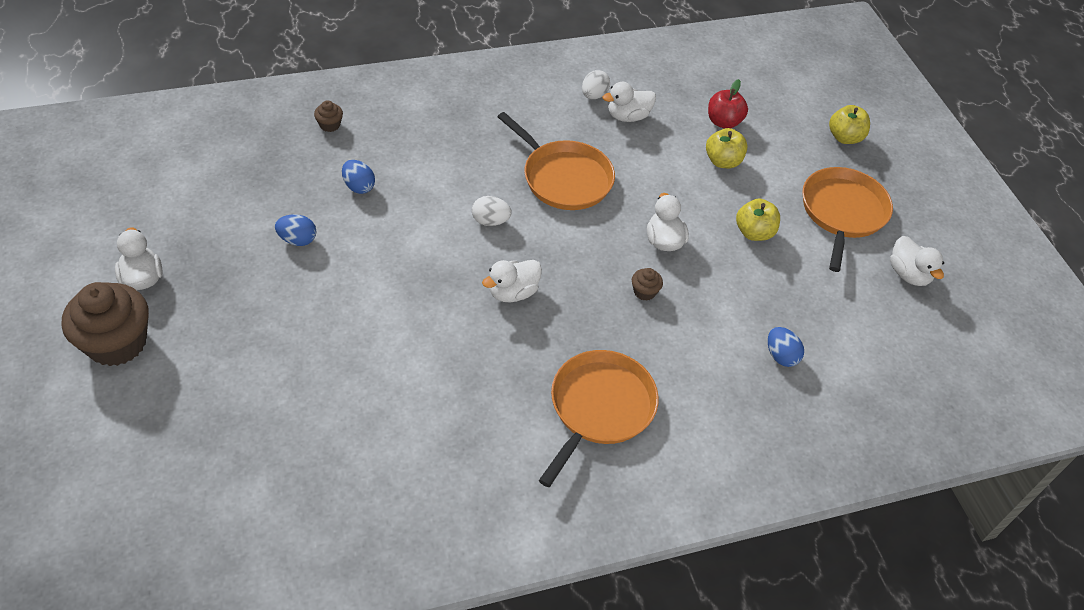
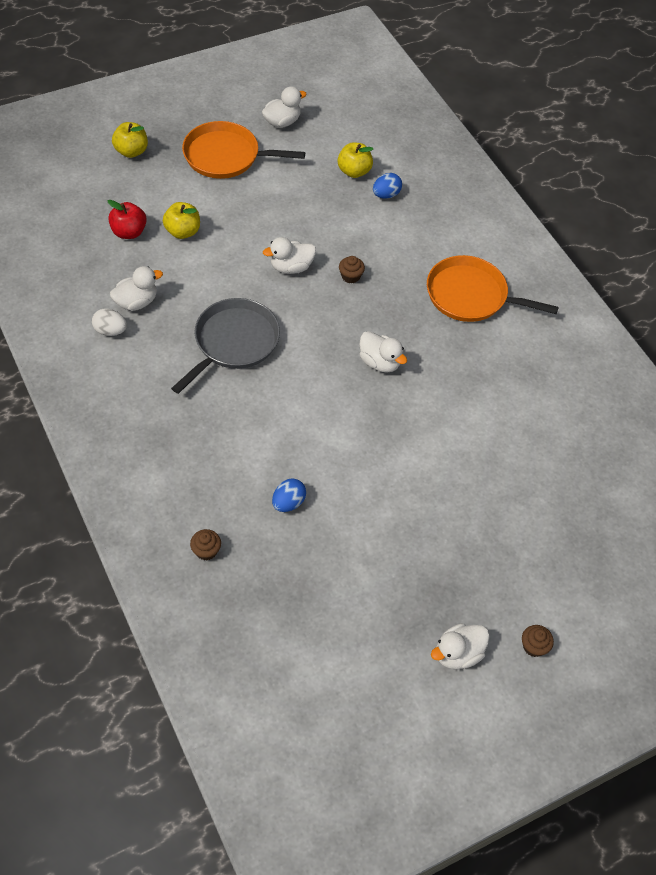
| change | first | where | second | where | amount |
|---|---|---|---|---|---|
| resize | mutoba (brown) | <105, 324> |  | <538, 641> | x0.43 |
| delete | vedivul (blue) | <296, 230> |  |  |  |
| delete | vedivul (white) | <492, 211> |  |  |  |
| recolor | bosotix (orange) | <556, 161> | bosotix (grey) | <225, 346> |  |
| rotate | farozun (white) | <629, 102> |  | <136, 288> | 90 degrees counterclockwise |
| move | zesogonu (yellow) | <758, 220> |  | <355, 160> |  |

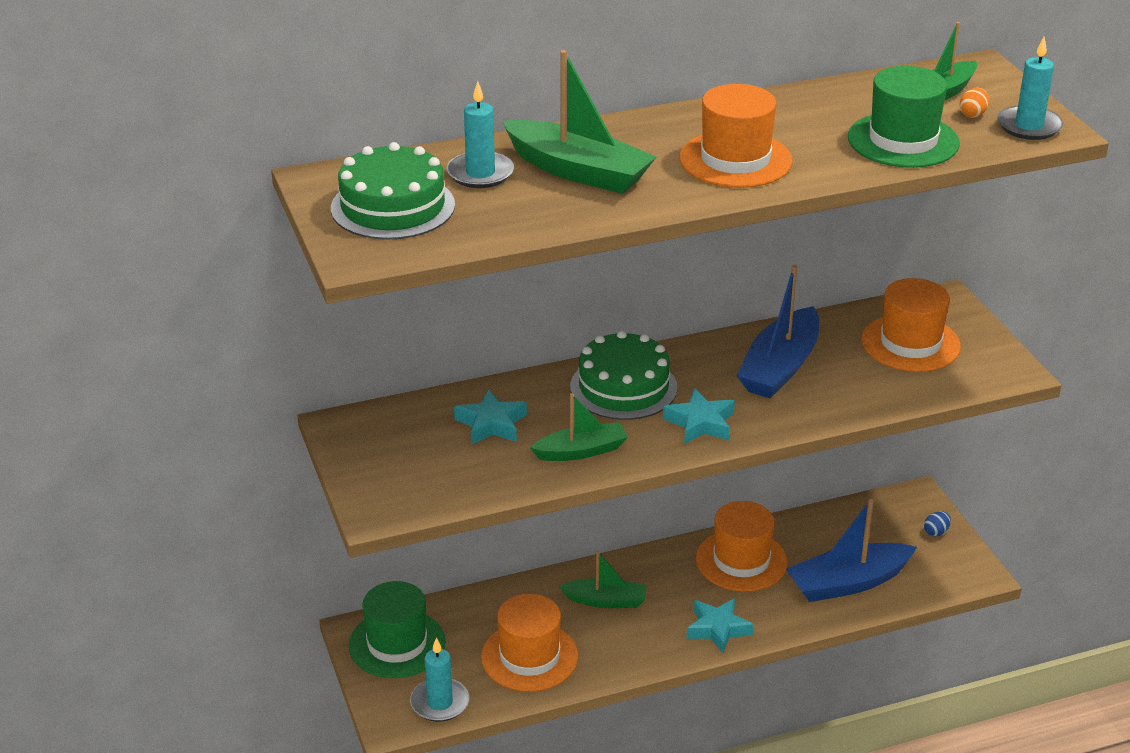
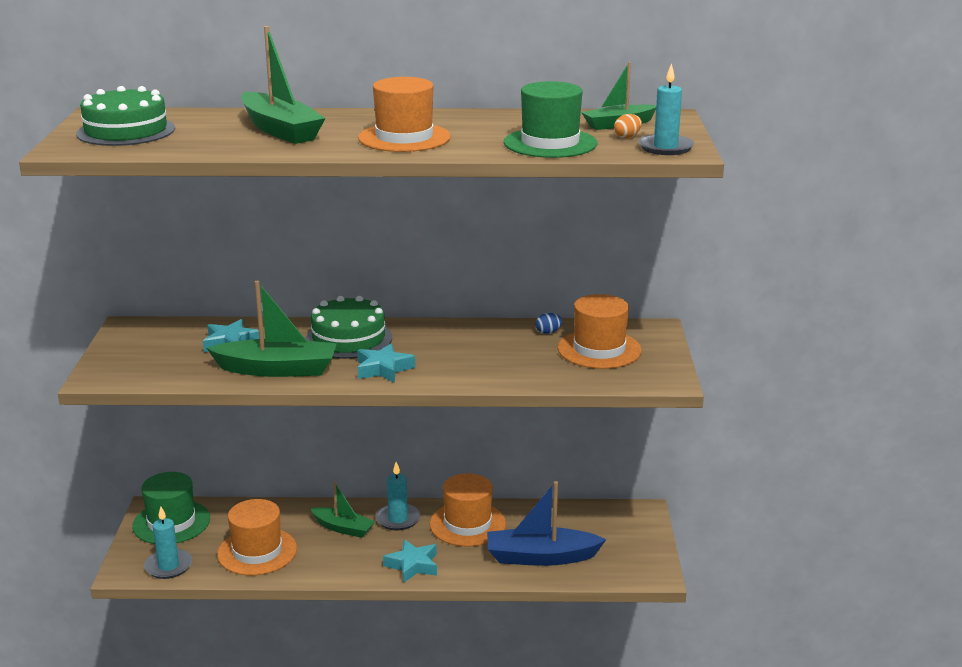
| change | first | where | second | where | amount |
|---|---|---|---|---|---|
| move | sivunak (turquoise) | <480, 134> |  | <398, 496> |  |
| resize | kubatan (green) | <579, 427> |  | <272, 329> | x1.61 |
| delete | kubatan (blue) | <778, 331> |  |  |  |
| move | vedivul (blue) | <937, 523> |  | <548, 323> |  |

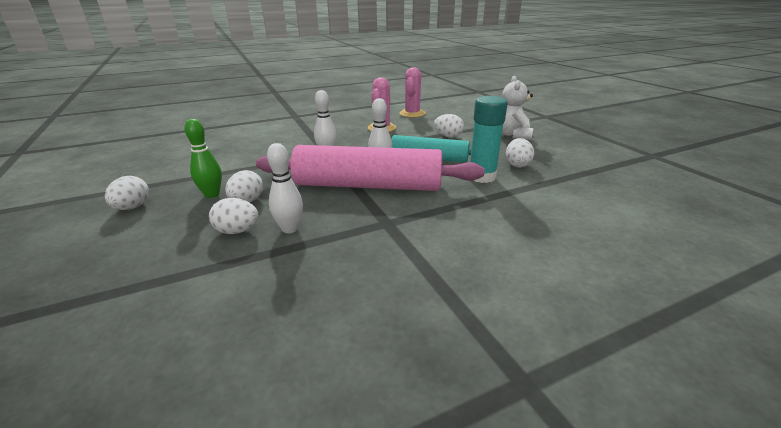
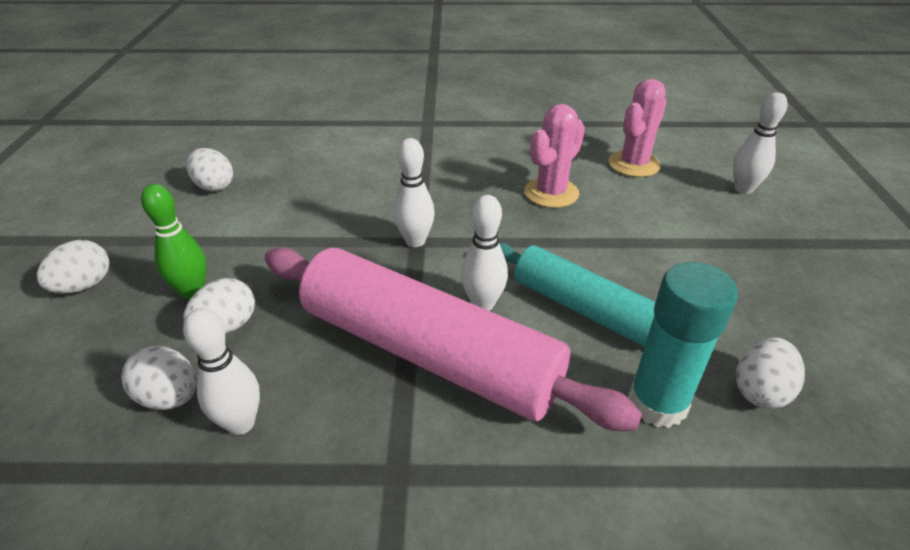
| change | first | where | second | where | amount |
|---|---|---|---|---|---|
| move | vedivul (white) | <449, 125> |  | <209, 169> |  |
| delete | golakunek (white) | <518, 108> |  |  |  |
| insert |  |  | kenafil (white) | <760, 143> |  |

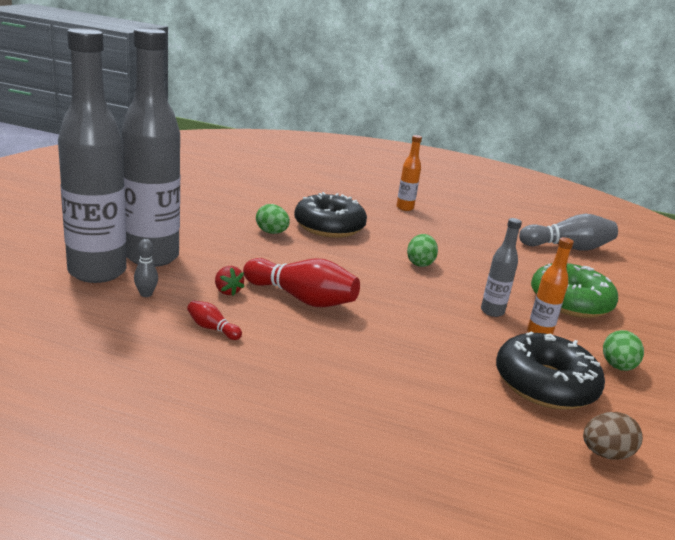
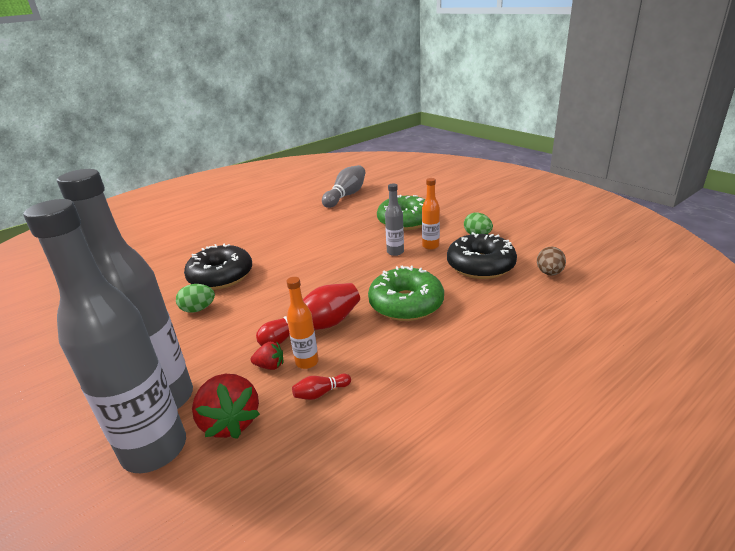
| change | first | where | second | where | amount |
|---|---|---|---|---|---|
| replace | kenafil (grey) | <146, 268> | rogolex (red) | <226, 406> |  |
| move | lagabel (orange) | <409, 173> |  | <302, 323> |  |
| delete | vedivul (green) | <422, 250> |  |  |  |
| insert |  |  | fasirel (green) | <406, 293> |  |

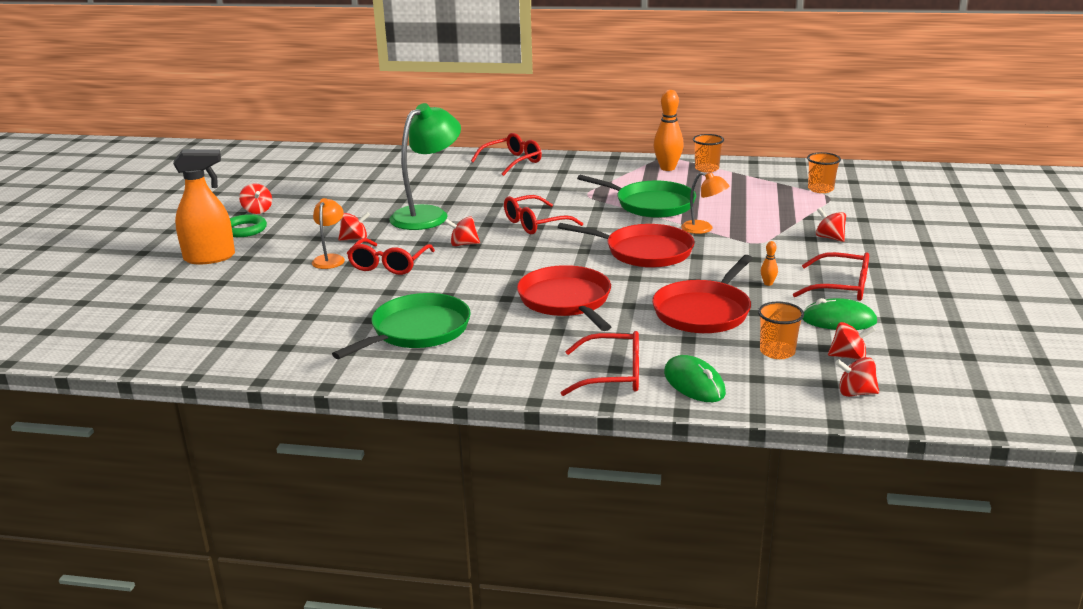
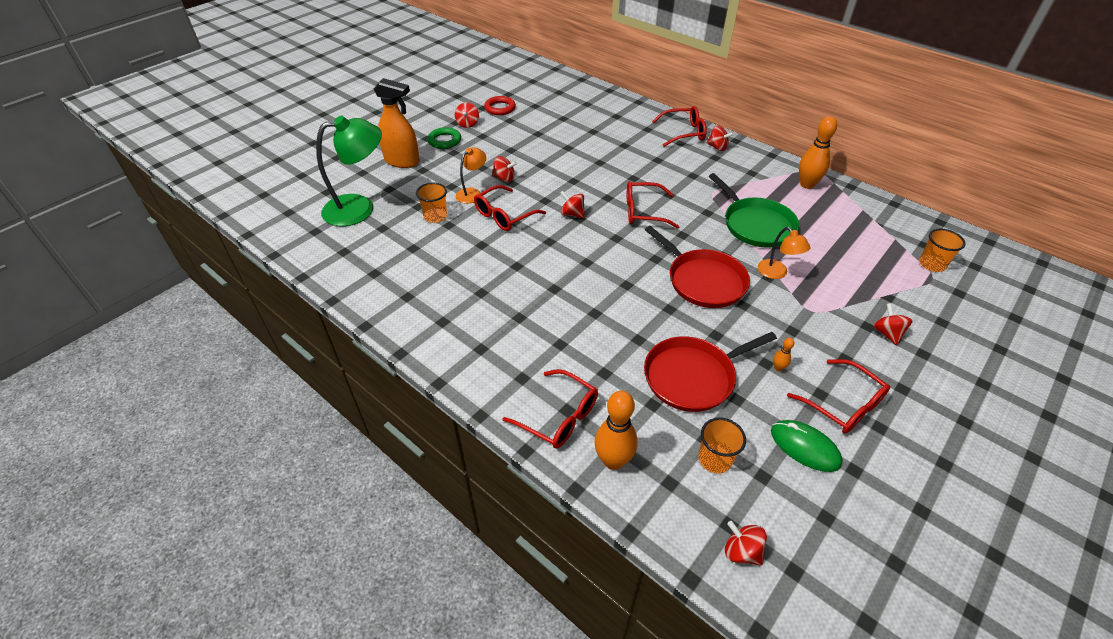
| change | first | where | second | where | amount |
|---|---|---|---|---|---|
| delete | bosotix (green) | <401, 326> |  |  |  |
| move | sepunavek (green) | <425, 166> |  | <349, 171> |  |
| delete | bosotix (red) | <564, 298> |  |  |  |
| replace | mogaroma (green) | <695, 378> | kenafil (orange) | <616, 430> |  |
| move | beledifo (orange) | <708, 153> |  | <431, 202> |  |
| move | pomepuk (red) | <851, 341> |  | <720, 138> |  |
| insert |  |  | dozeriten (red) | <500, 105> |  |

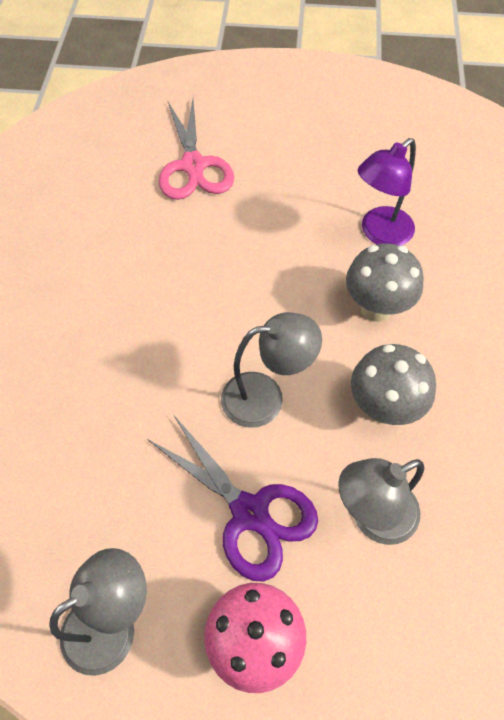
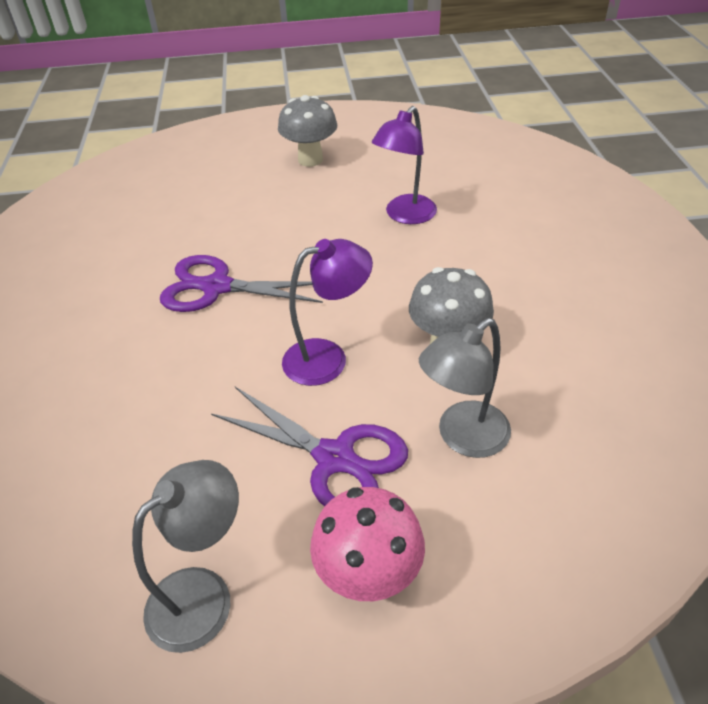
| change | first | where | second | where | amount |
|---|---|---|---|---|---|
| delete | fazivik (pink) | <196, 149> |  |  |  |
| recolor | sepunavek (grey) | <271, 370> | sepunavek (purple) | <327, 312> |  |
| move | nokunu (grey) | <385, 282> |  | <307, 131> |  |
| insert |  |  | fazivik (purple) | <241, 283> |  |

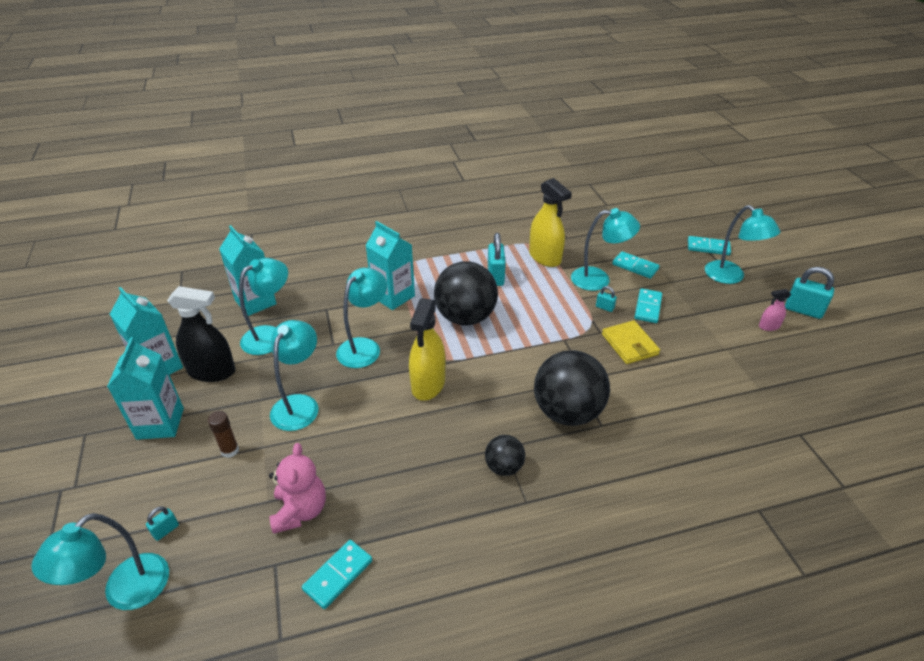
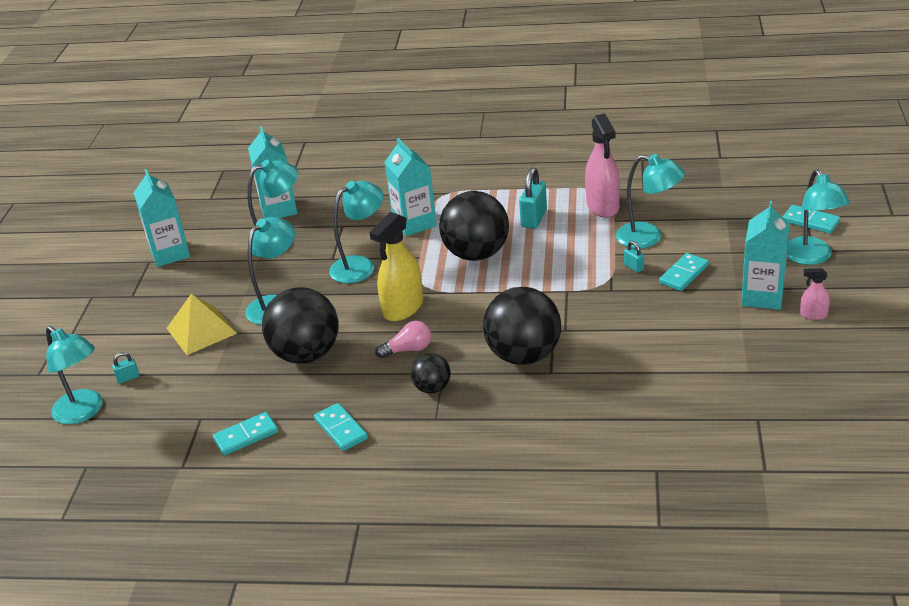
| change | first | where | second | where | amount |
|---|---|---|---|---|---|
| rotate | sepunavek (turquoise) | <100, 561> |  | <74, 375> | 105 degrees counterclockwise |
| move | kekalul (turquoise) | <145, 388> |  | <765, 255> |  |
| delete | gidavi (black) | <201, 334> |  |  |  |
| replace | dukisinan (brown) | <223, 434> | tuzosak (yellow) | <202, 324> |  |
| delete | golakunek (pink) | <297, 488> |  |  |  |
| recolor | gidavi (yellow) | <550, 222> | gidavi (pink) | <602, 166> |  |
| delete | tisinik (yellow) | <631, 342> |  |  |  |
| move | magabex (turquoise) | <636, 265> |  | <341, 427> |  |
| delete | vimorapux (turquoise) | <809, 293> |  |  |  |
| insert |  |  | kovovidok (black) | <300, 325> |  |
| insert |  |  | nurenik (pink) | <403, 339> |  |

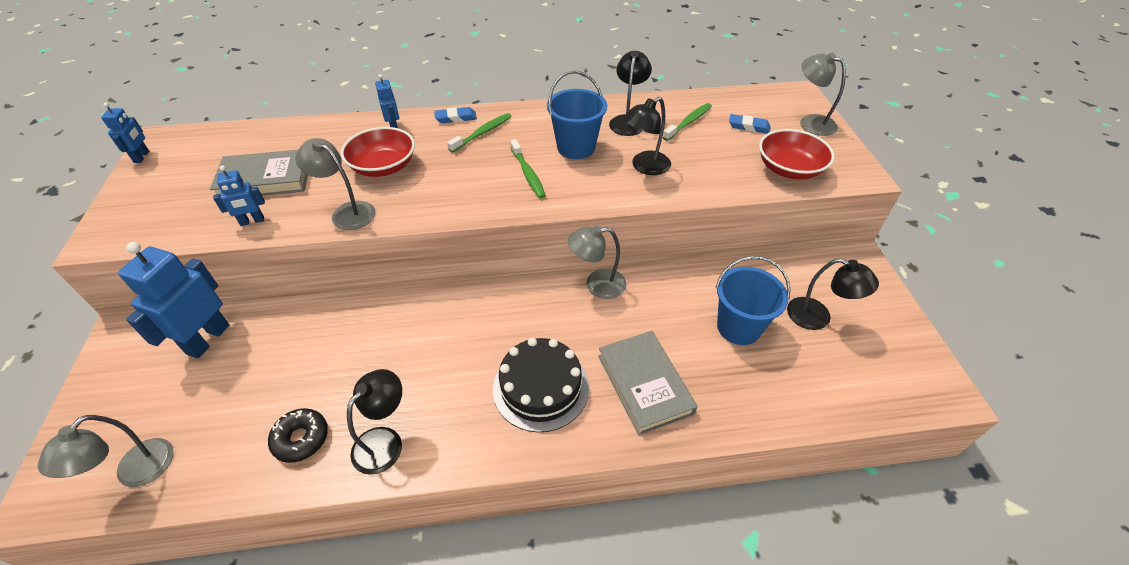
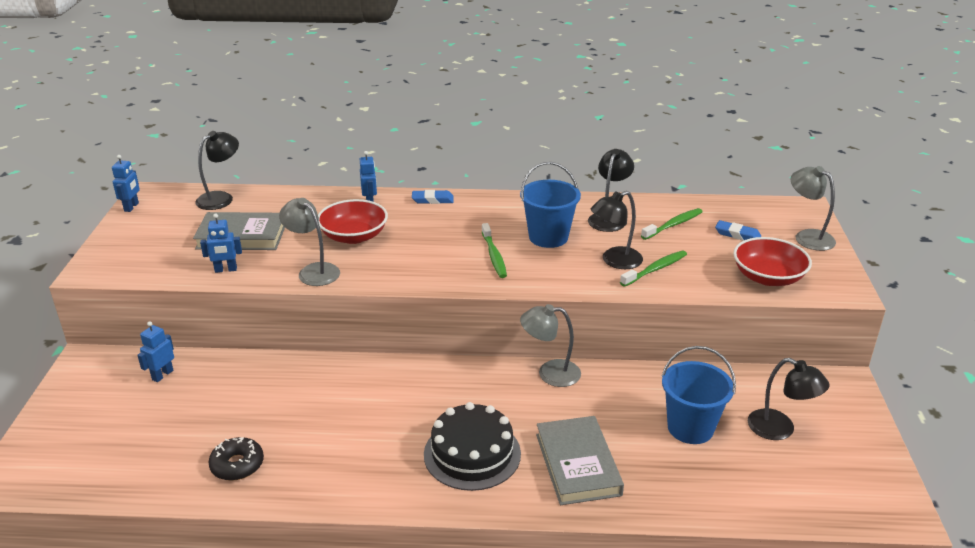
| change | first | where | second | where | amount |
|---|---|---|---|---|---|
| delete | sepunavek (grey) | <106, 451> |  |  |  |
| resize | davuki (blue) | <173, 300> |  | <155, 351> | x0.51 |
| move | sepunavek (black) | <374, 422> |  | <217, 170> |  |
| move | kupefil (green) | <479, 133> |  | <653, 268> |  |

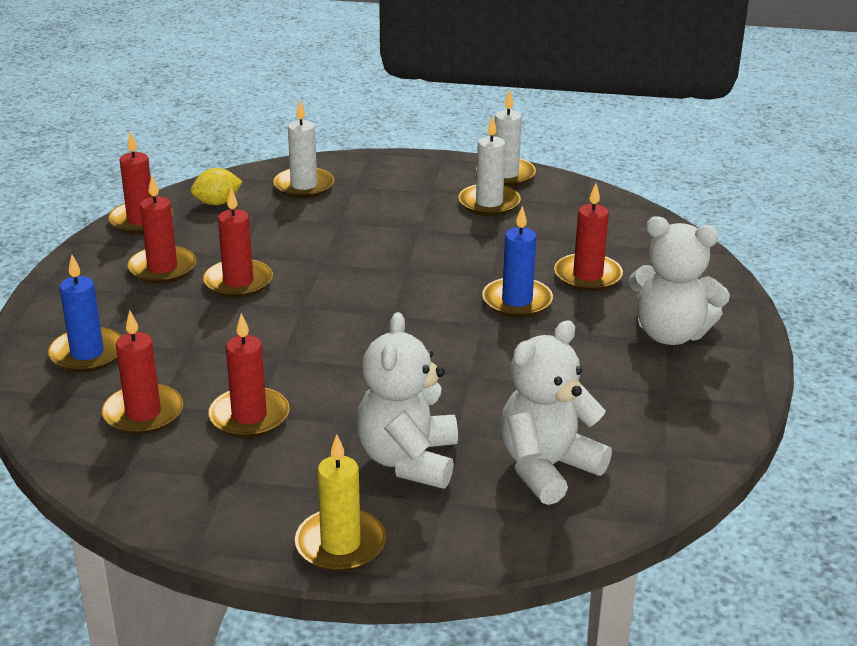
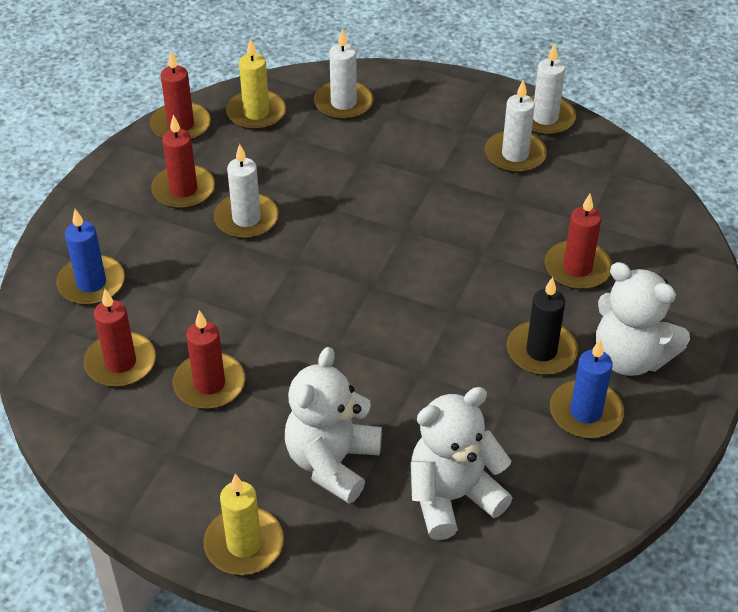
| change | first | where | second | where | amount |
|---|---|---|---|---|---|
| replace | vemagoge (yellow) | <217, 186> | sivunak (yellow) | <256, 84> |  |
| recolor | sivunak (red) | <238, 243> | sivunak (white) | <246, 191> |  |
| move | sivunak (blue) | <517, 262> |  | <587, 388> |  |
| insert |  |  | sivunak (black) | <542, 326> |  |

